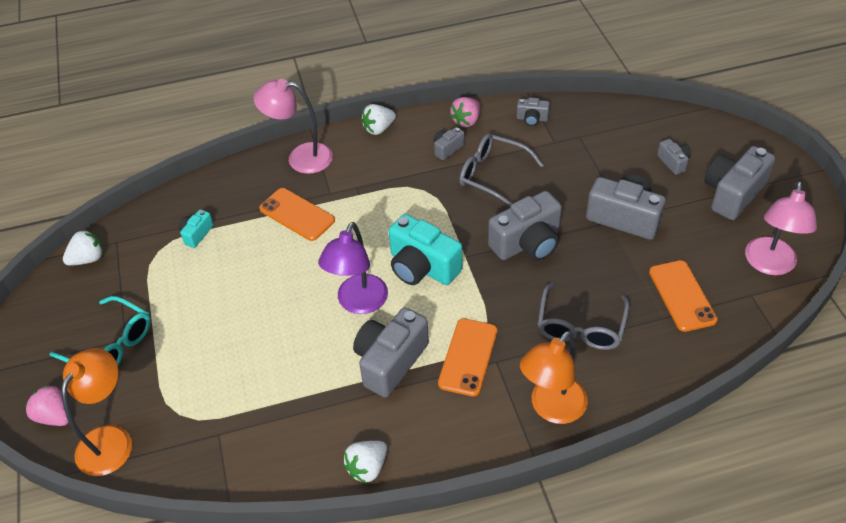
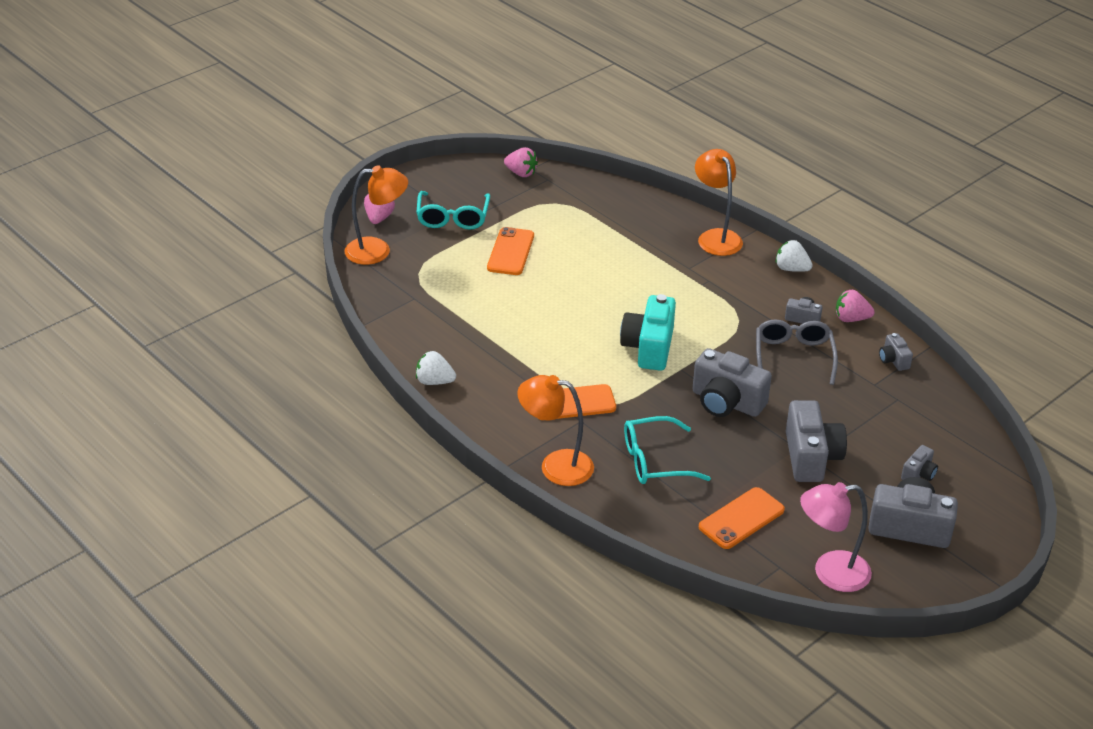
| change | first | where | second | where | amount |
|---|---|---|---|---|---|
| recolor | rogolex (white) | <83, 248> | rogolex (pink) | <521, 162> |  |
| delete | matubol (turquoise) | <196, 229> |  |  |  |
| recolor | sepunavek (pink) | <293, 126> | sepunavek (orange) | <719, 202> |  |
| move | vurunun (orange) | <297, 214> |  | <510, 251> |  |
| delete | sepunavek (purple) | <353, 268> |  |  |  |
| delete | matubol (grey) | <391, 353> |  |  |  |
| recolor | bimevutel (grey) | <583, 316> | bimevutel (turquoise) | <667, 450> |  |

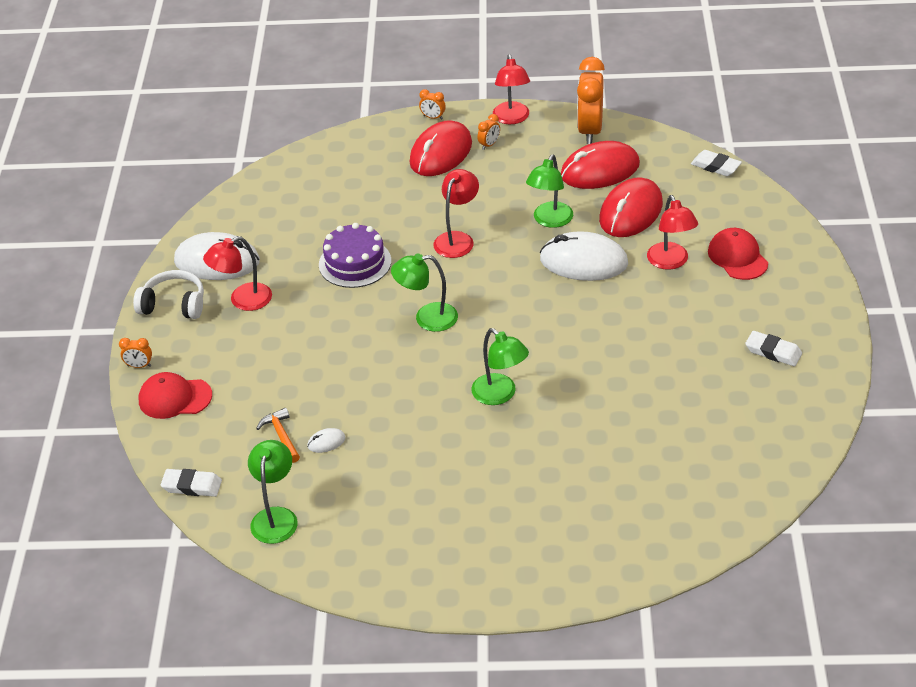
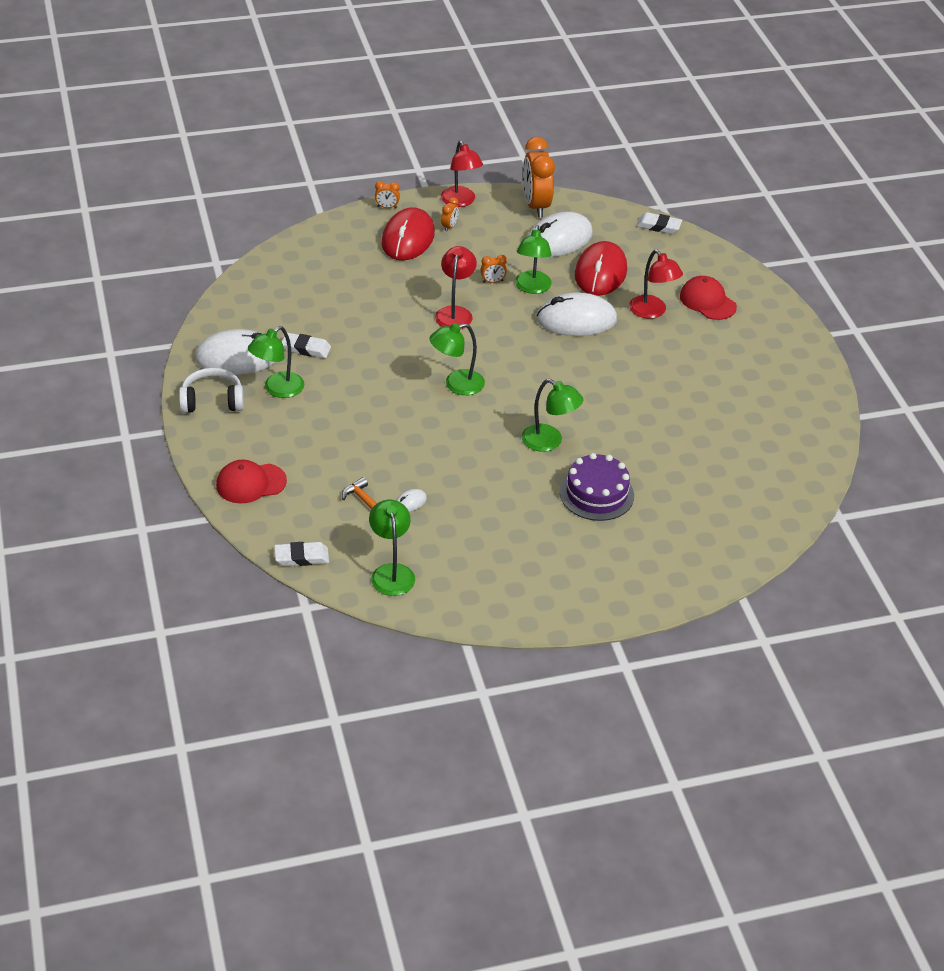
| change | first | where | second | where | amount |
|---|---|---|---|---|---|
| move | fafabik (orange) | <135, 353> |  | <493, 269> |  |
| recolor | sepunavek (red) | <237, 273> | sepunavek (green) | <276, 362> |  |
| move | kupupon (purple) | <355, 255> |  | <597, 487> |  |
| recolor | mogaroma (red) | <600, 165> | mogaroma (white) | <560, 234> |  |
| move | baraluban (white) | <773, 348> |  | <306, 345> |  |

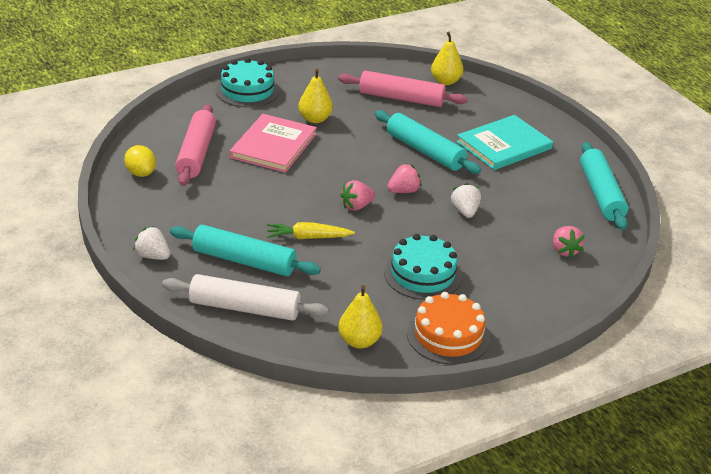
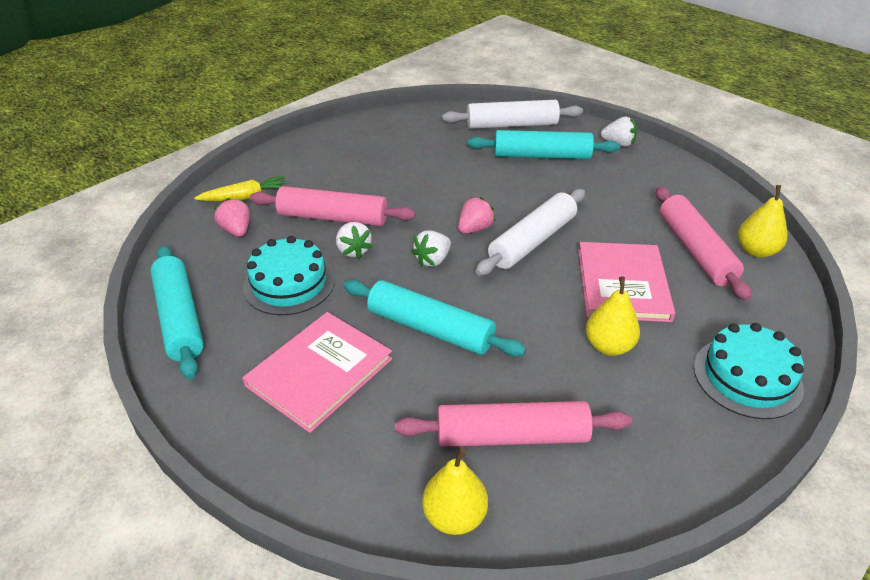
| change | first | where | second | where | amount |
|---|---|---|---|---|---|
| delete | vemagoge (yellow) | <140, 161> |  |  |  |
| move | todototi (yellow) | <311, 230> |  | <240, 188> |  |
| move | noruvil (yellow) | <360, 316> |  | <762, 221> |  |
| move | kupupon (turquoise) | <423, 267> |  | <289, 275> |  |
| recolor | rogolex (pink) | <404, 178> | rogolex (white) | <431, 248> |  |
| delete | kupupon (orange) | <448, 328> |  |  |  |
| recolor | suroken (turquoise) | <504, 142> | suroken (pink) | <317, 372> |  |
| insert |  |  | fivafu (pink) | <333, 206> |  |
| insert |  |  | fivafu (white) | <530, 232> |  |

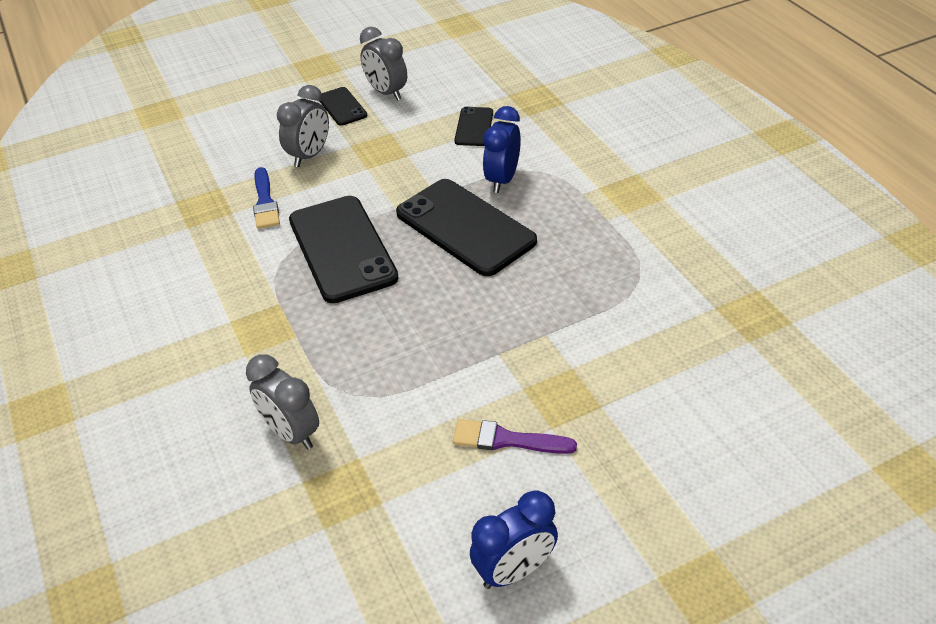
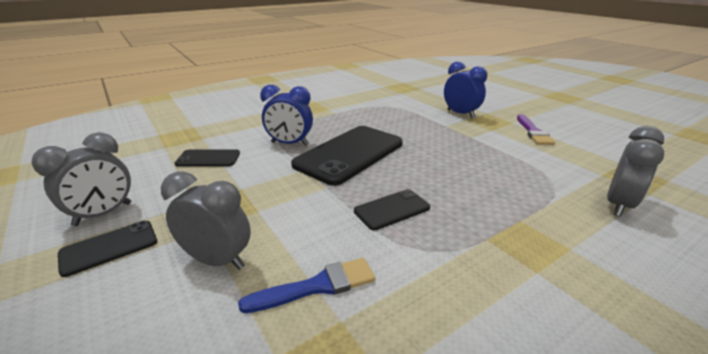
| change | first | where | second | where | amount |
|---|---|---|---|---|---|
| resize | vurunun (black) | <344, 249> |  | <392, 209> | x0.50 |
| move | fafabik (blue) | <514, 539> |  | <465, 89> |  |

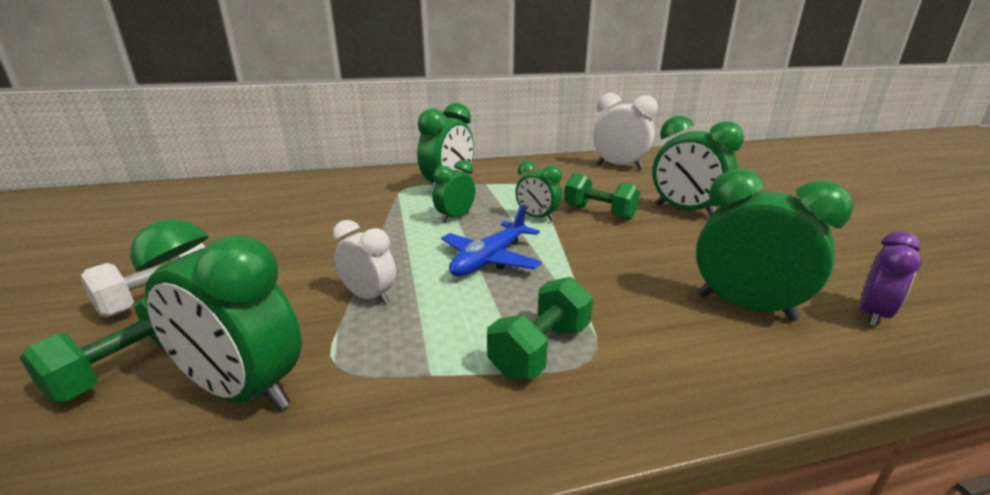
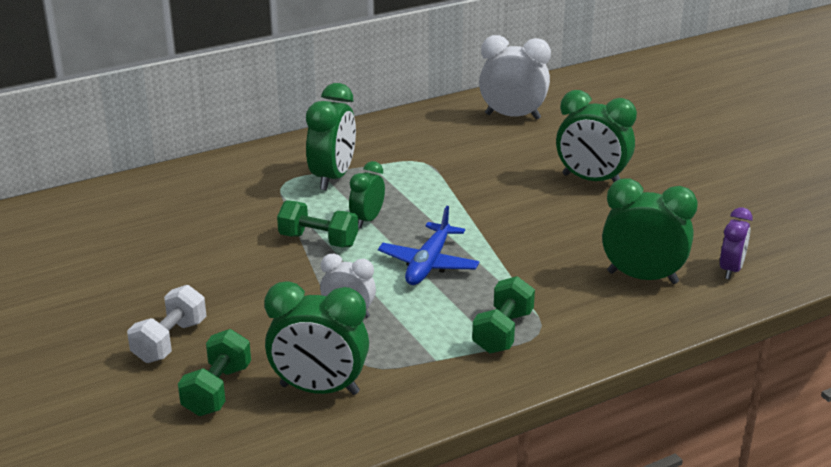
| change | first | where | second | where | amount |
|---|---|---|---|---|---|
| delete | fafabik (green) | <538, 191> |  |  |  |
| move | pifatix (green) | <602, 196> |  | <317, 223> |  |

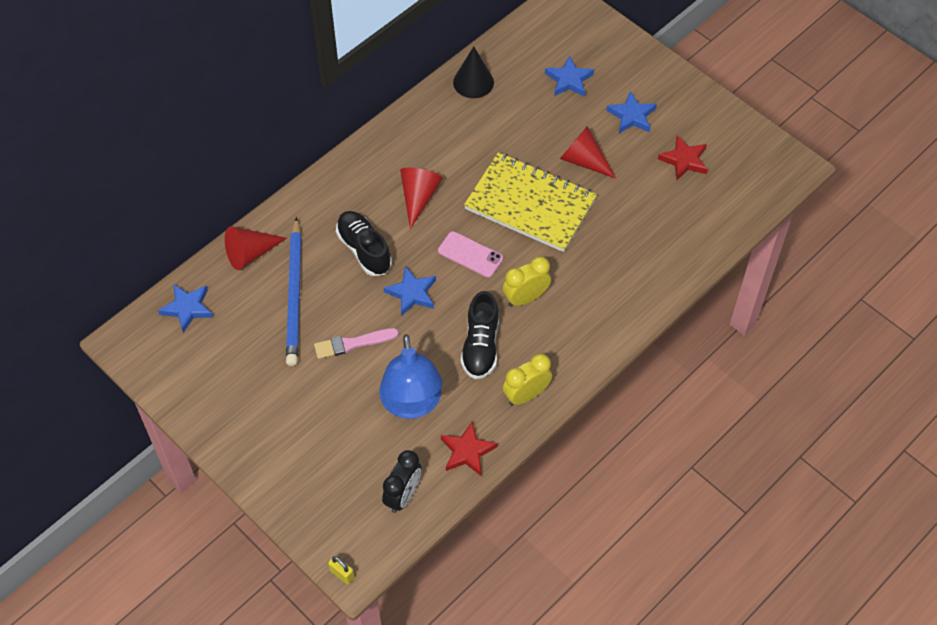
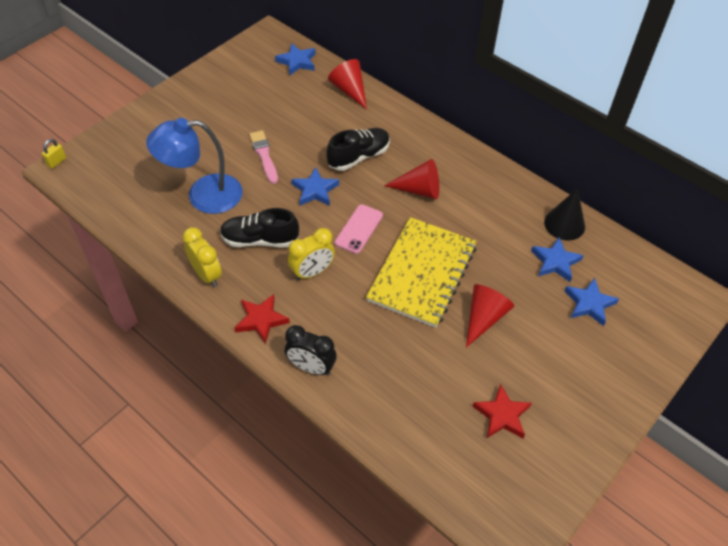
| change | first | where | second | where | amount |
|---|---|---|---|---|---|
| delete | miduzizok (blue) | <294, 291> |  |  |  |
| move | fafabik (black) | <401, 481> |  | <311, 350> |  |
| move | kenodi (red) | <469, 449> |  | <262, 319> |  |
| rotate | fafabik (yellow) | <527, 281> |  | <311, 254> | 90 degrees clockwise |
| move | kenodi (blue) | <632, 112> |  | <557, 259> |  |

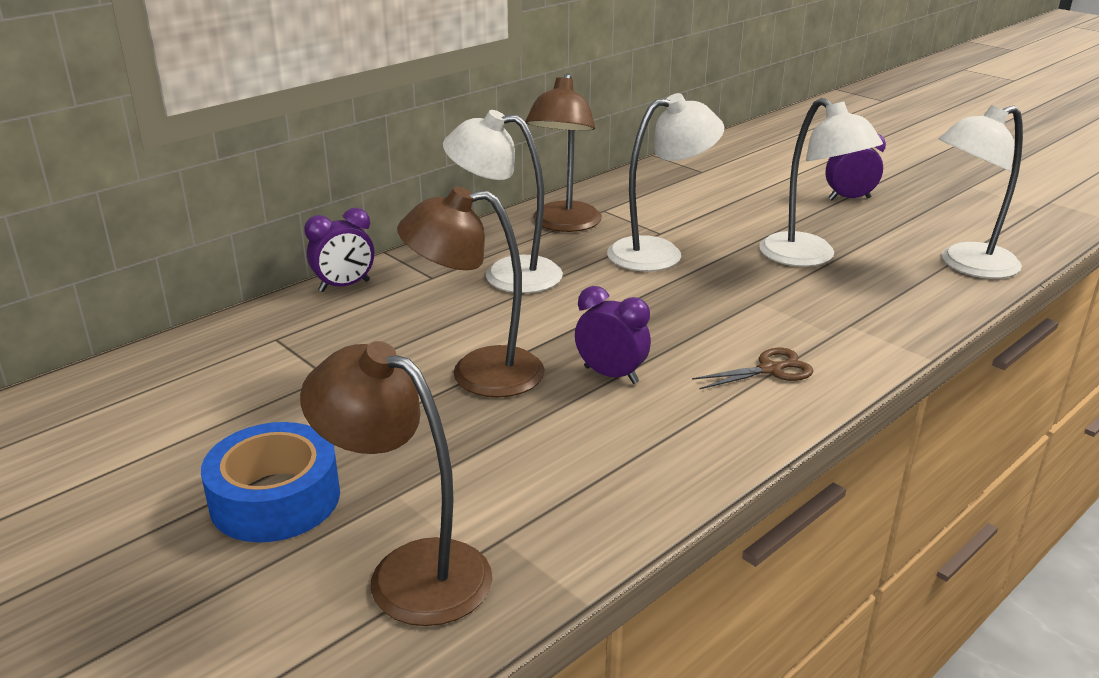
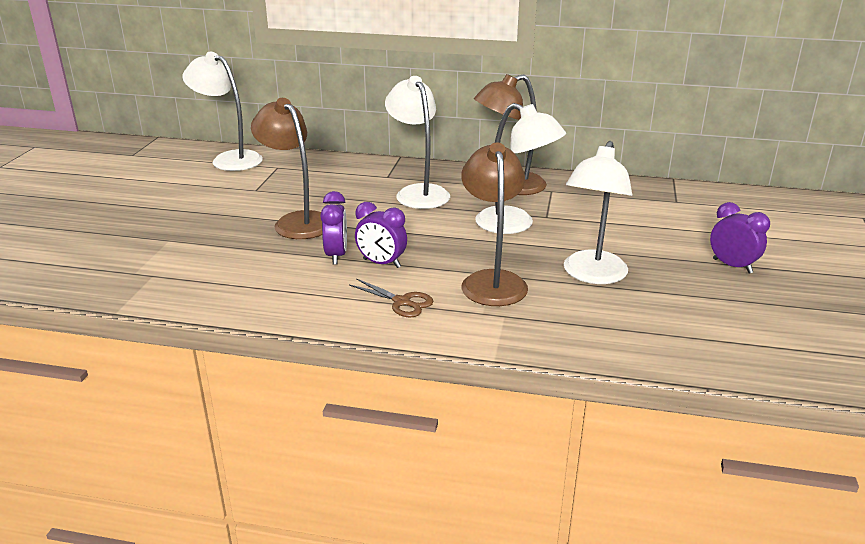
| change | first | where | second | where | amount |
|---|---|---|---|---|---|
| delete | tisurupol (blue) | <270, 482> |  |  |  |
| move | sepunavek (brown) | <396, 483> |  | <494, 224> |  |
| move | fafabik (purple) | <339, 250> |  | <381, 235> |  |
| move | sepunavek (white) | <980, 192> |  | <222, 111> |  |

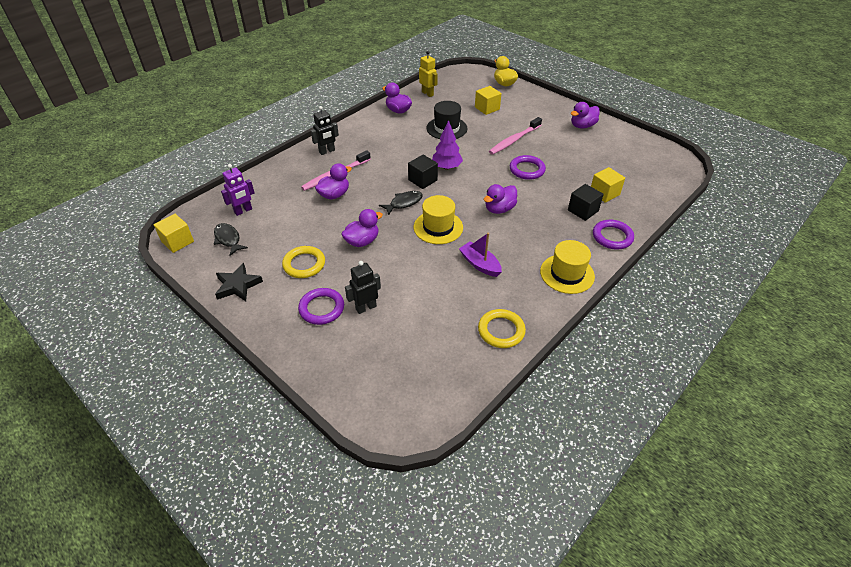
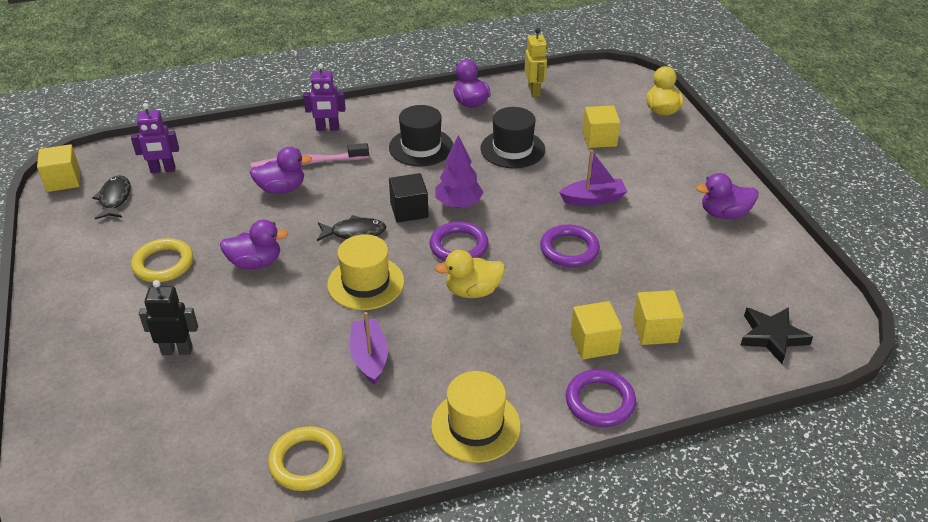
| change | first | where | second | where | amount |
|---|---|---|---|---|---|
| move | kenodi (black) | <239, 282> |  | <776, 335> |  |
| move | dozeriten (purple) | <321, 306> |  | <459, 241> |  |
| recolor | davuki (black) | <325, 130> | davuki (purple) | <324, 97> |  |
| recolor | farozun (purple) | <500, 199> | farozun (yellow) | <470, 274> |  |
| replace | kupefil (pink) | <515, 136> | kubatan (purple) | <593, 178> |  |
| recolor | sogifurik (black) | <586, 202> | sogifurik (yellow) | <596, 330> |  |
| insert |  |  | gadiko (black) | <421, 136> |  |

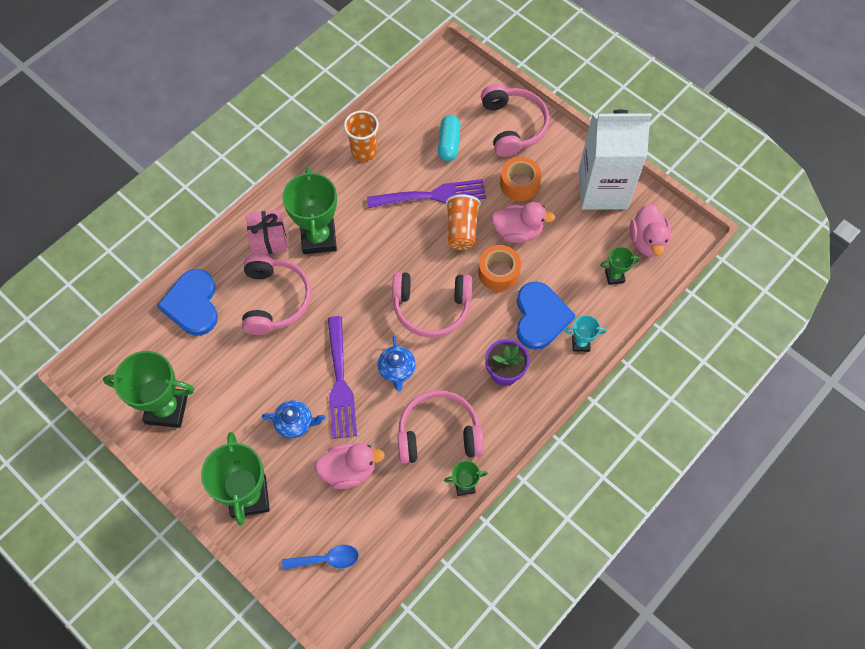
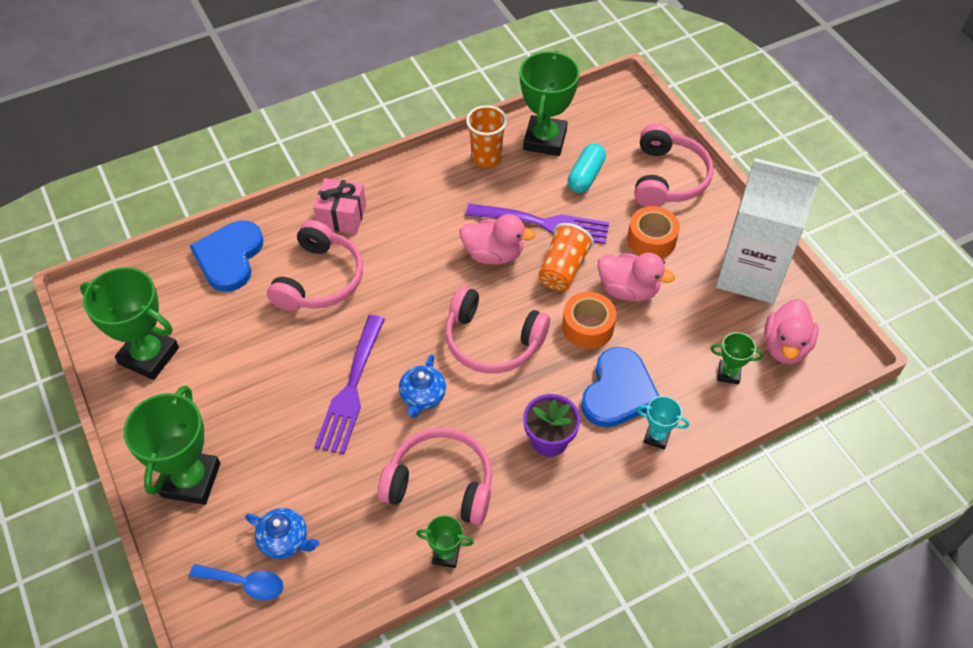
| change | first | where | second | where | amount |
|---|---|---|---|---|---|
| move | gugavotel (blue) | <293, 419> |  | <282, 533> |  |
| move | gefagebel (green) | <309, 211> |  | <550, 103> |  |
| move | farozun (pink) | <350, 466> |  | <498, 239> |  |

